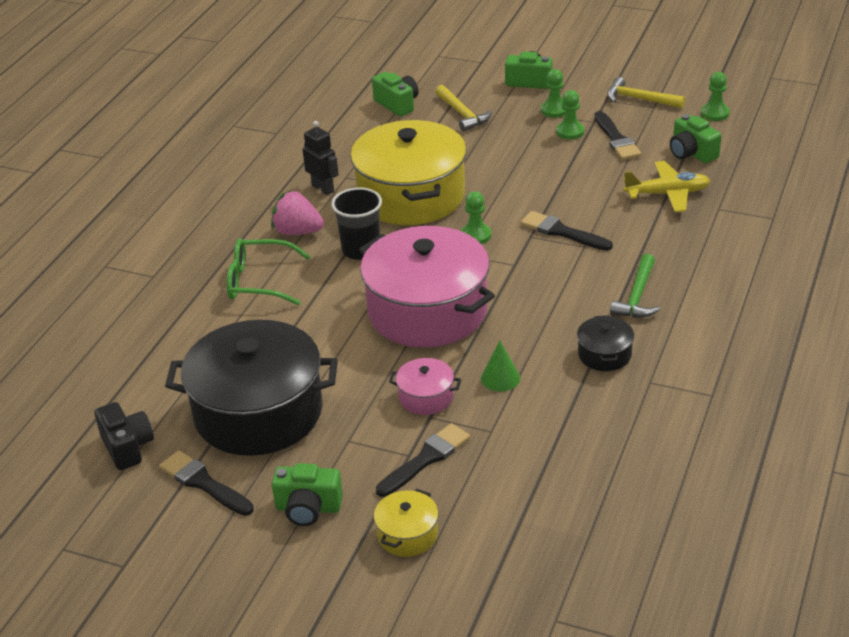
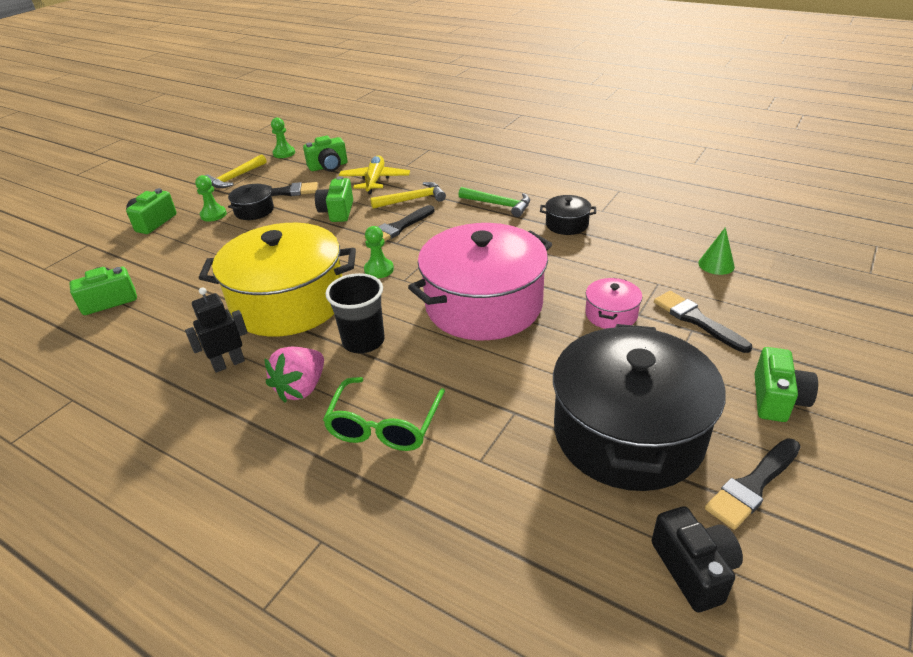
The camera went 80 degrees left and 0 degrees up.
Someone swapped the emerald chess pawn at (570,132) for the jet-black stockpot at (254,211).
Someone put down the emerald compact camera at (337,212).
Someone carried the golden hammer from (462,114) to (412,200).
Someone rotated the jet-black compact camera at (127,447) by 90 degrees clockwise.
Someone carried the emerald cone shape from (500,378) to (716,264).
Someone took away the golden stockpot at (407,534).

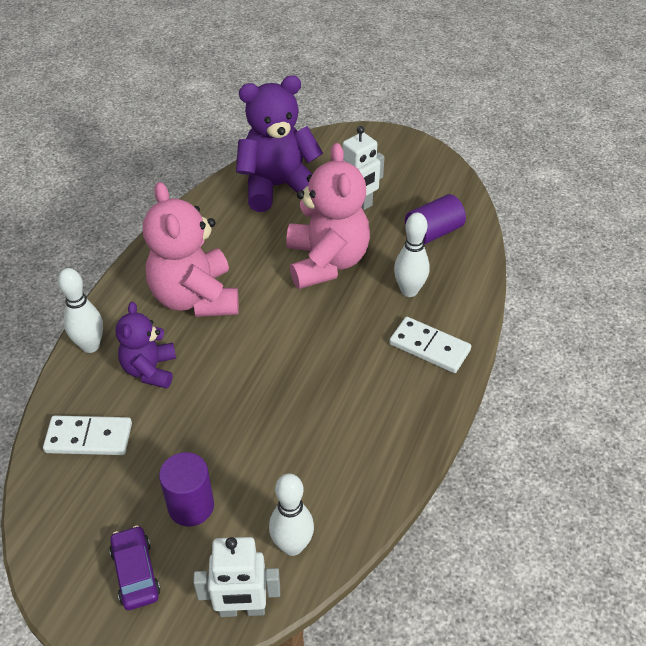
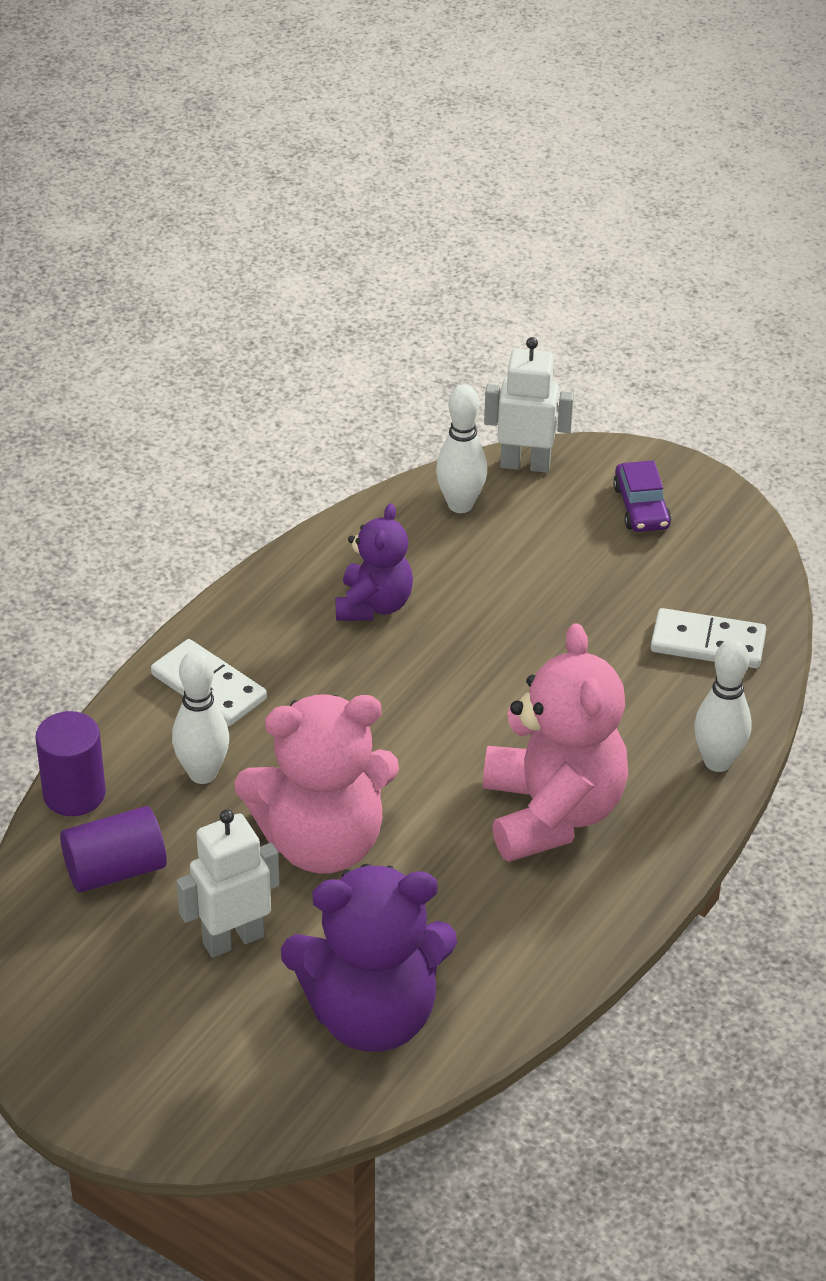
The camera went 170 degrees left and 5 degrees down.
Someone carried the purple solid cylinder from (191,506) to (74,794).
Someone rotated the rose-pink teddy bear at (326,262) by 105 degrees counterclockwise.
Someone carried the purple teddy bear from (150,370) to (373,605).

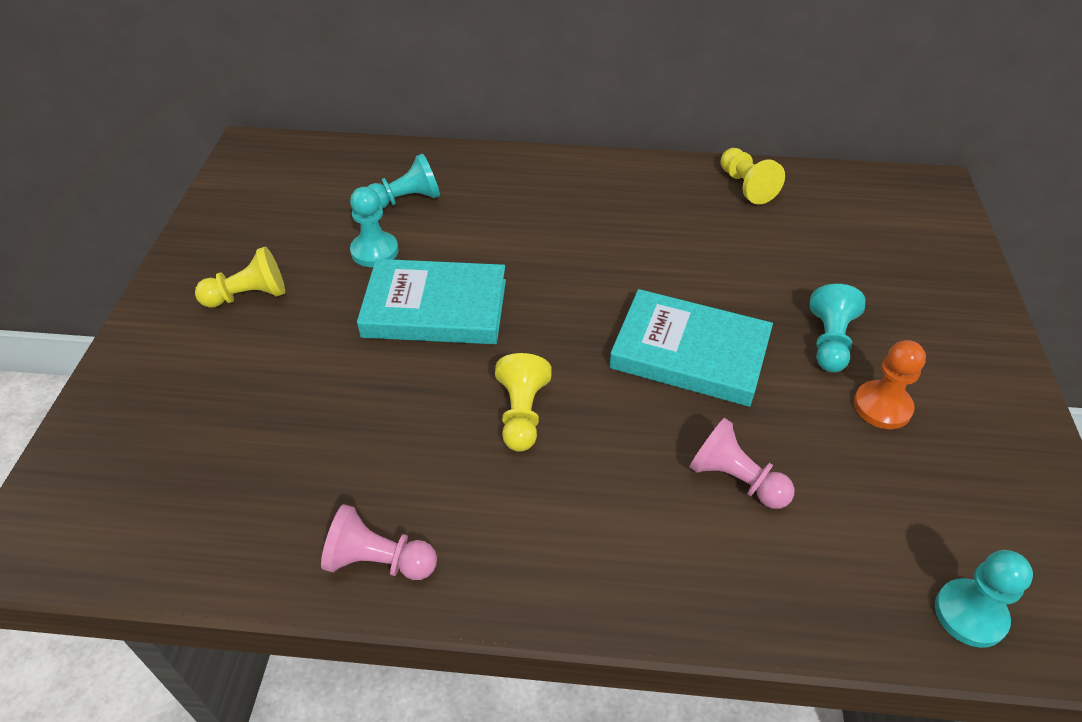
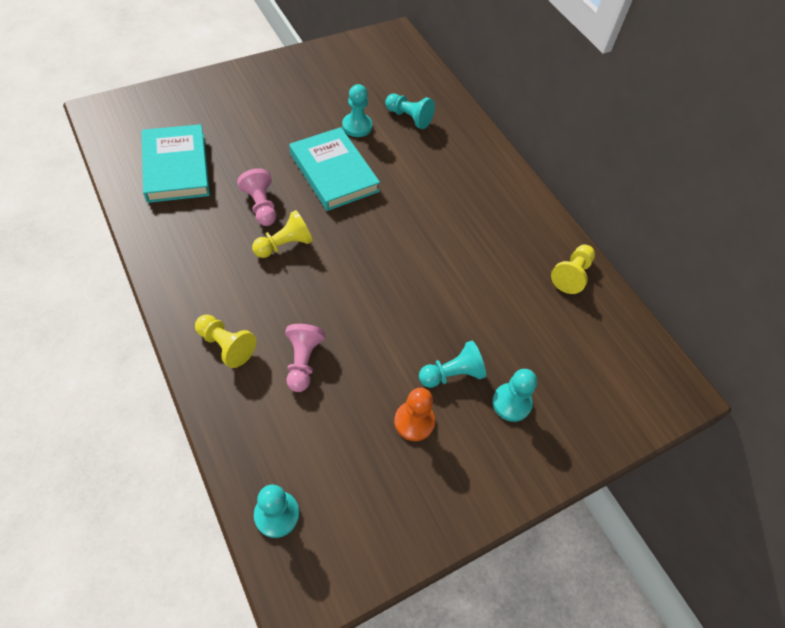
The camera went 50 degrees right and 10 degrees up.
Someone carried the aqua hardback from (690,353) to (176,167).
Someone carried the golden chess pawn from (248,296) to (226,345).
Someone carried the rose-pink chess pawn from (378,561) to (261,206).
Someone put down the aqua chess pawn at (511,403).

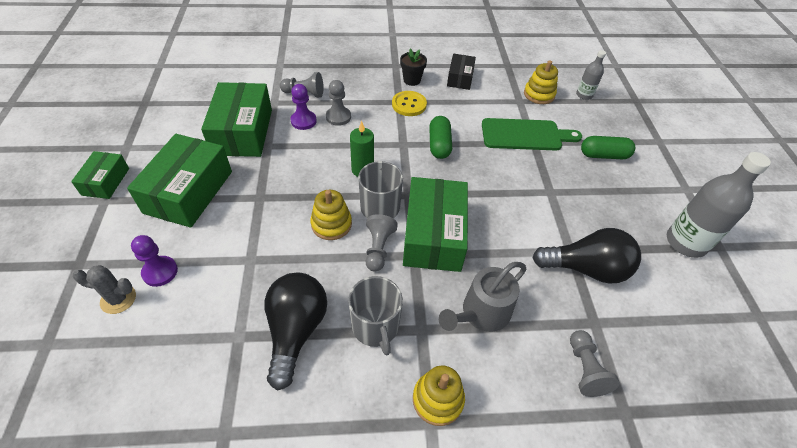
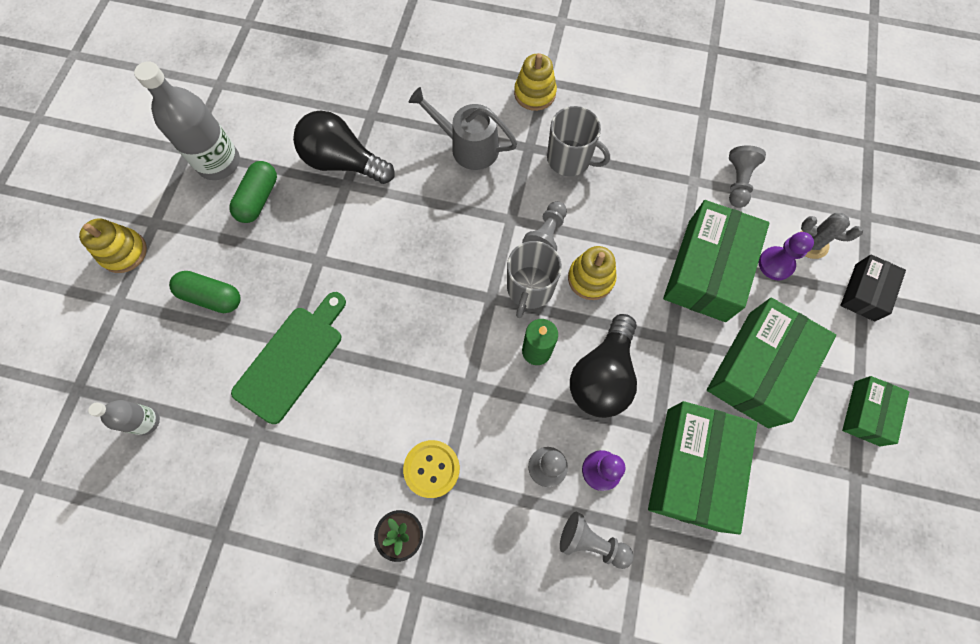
The camera went 160 degrees left and 20 degrees up.
Someone carried the golden stacking rings from (539,94) to (124,252).
Someone carried the emerald pill from (439,145) to (259,199).
Someone rotated the emerald bread board at (525,135) by 105 degrees clockwise.
Someone rotated the ash-grey watering can at (481,313) by 135 degrees counterclockwise.
Someone rotated the ash-grey coffee mug at (375,327) by 120 degrees clockwise.
Someone carried the jet-black lightbulb from (296,331) to (602,376).
Someone carried the emerald package from (433,235) to (706,270).
Someone carried the ash-grey chess pawn from (585,369) to (738,182).
Someone carried the jet-black package from (460,78) to (864,292).

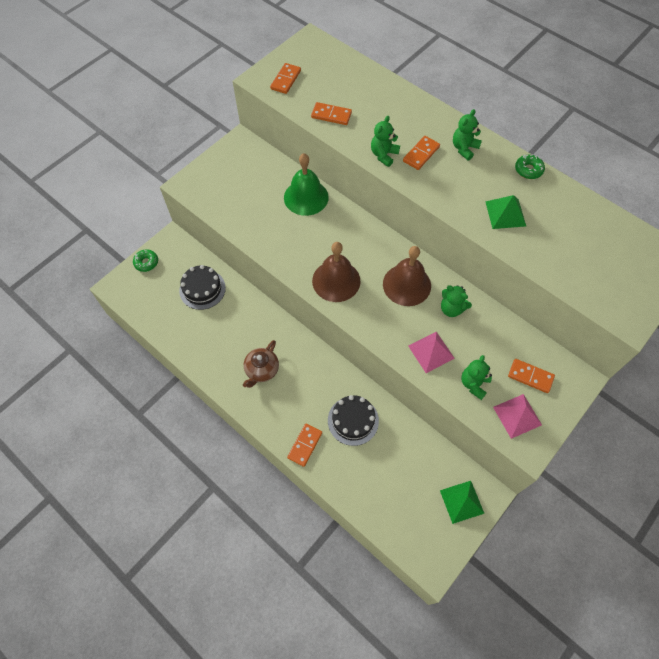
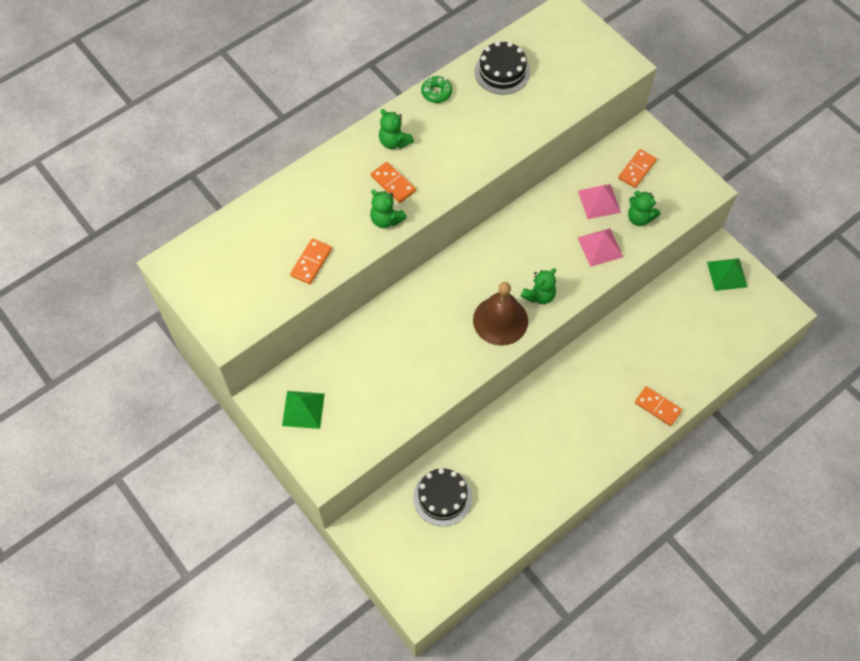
The camera went 80 degrees left and 0 degrees up.
Someone carried the emerald solid pyramid from (505,213) to (303,409).
Someone carried the jet-black cake from (353,420) to (502,72).
Someone carried the emerald teddy bear from (451,309) to (539,295).
Someone carried the rose-pink solid pyramid from (517,415) to (599,201).
Someone took away the emerald doughnut at (146,262).
Someone took away the russet china teapot at (261,370).
Someone took away the orange-coloured domino tile at (285,80).
Someone took away the emerald bell at (306,197).
Someone took away the russet bell at (407,284).

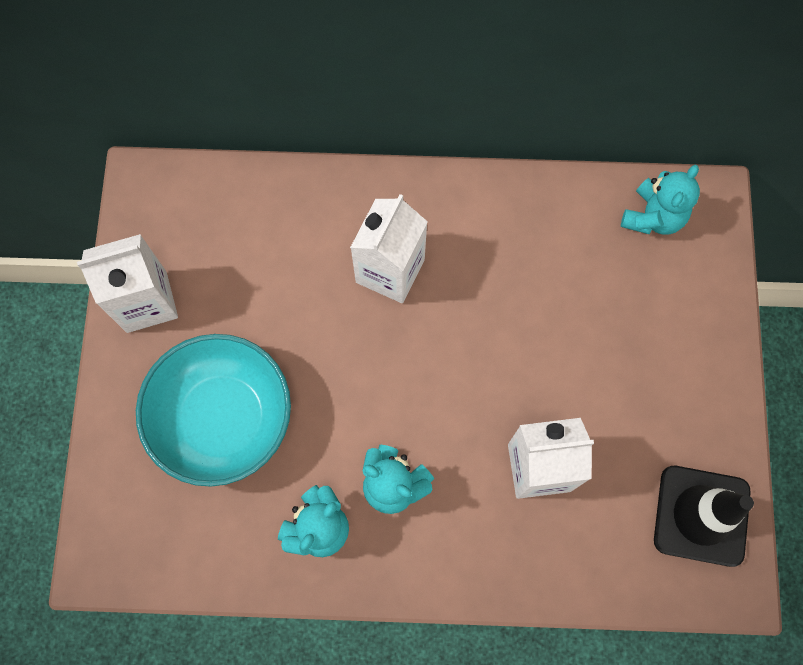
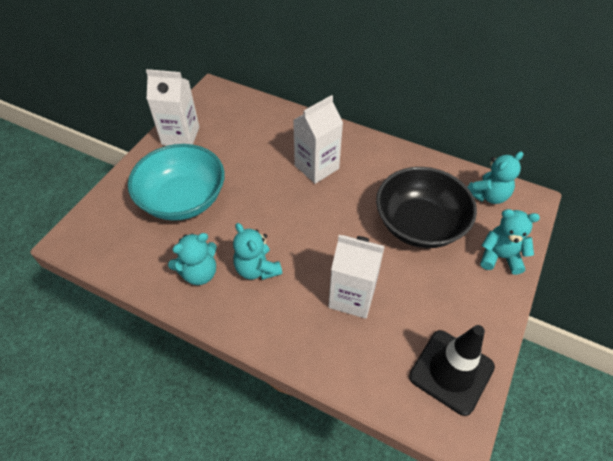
The camera went 25 degrees right and 20 degrees down.
Someone put down the jet-black bowl at (419,224).
Someone put down the aqua teddy bear at (500,257).

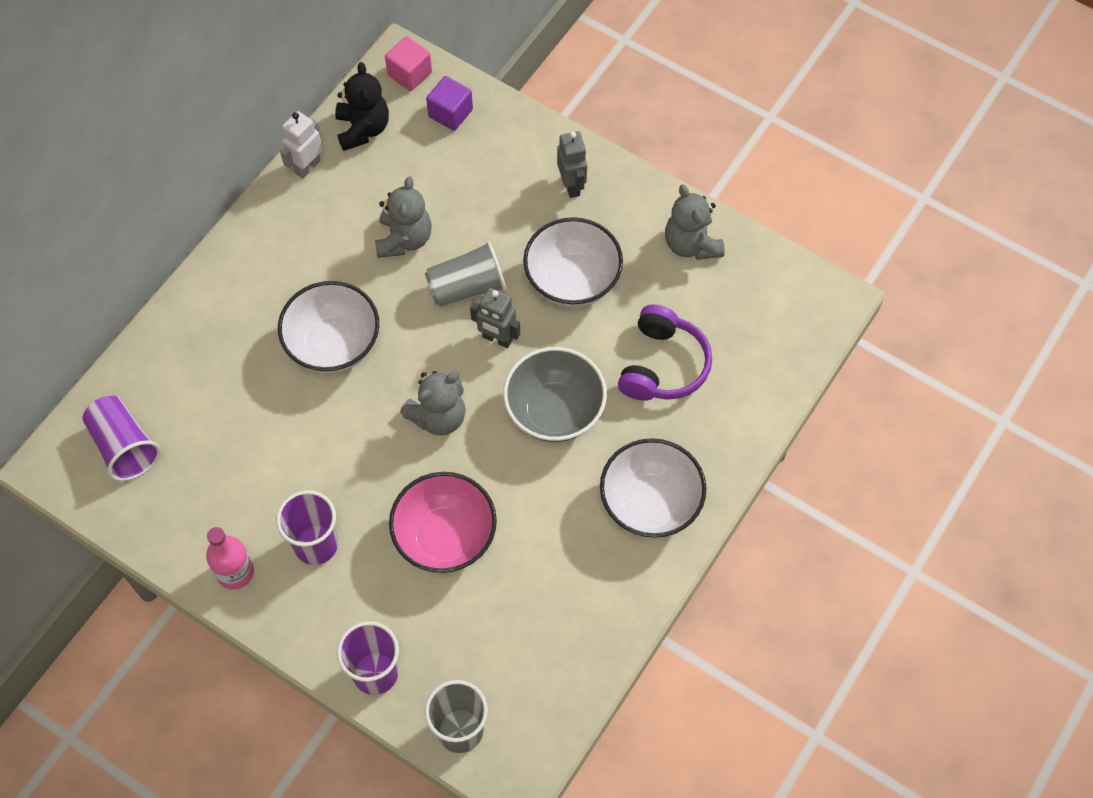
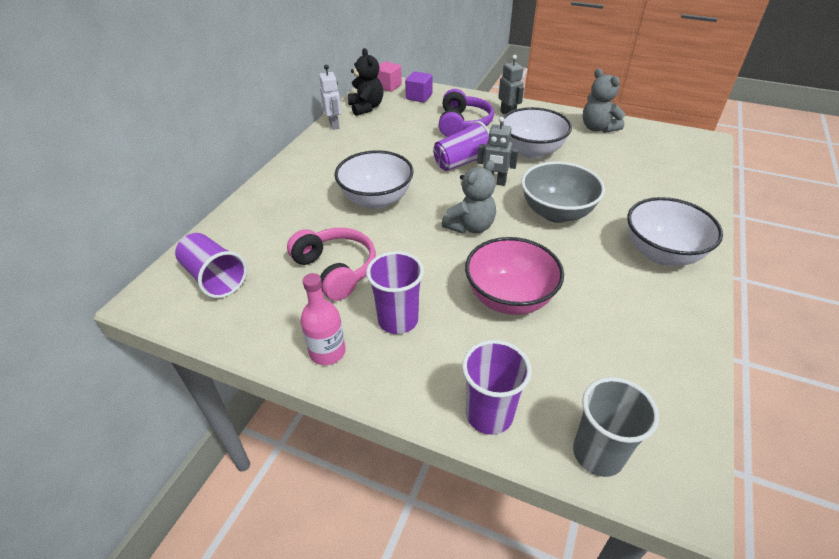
The camera went 10 degrees left and 20 degrees down.
Someone put down the rose-pink over-ear headphones at (336,270).
Someone rotated the white robot figure at (307,167) by 135 degrees clockwise.
Someone repainted the ash-grey tumbler at (467,288), which became the purple tumbler at (462,162).
Someone carried the purple over-ear headphones from (663,365) to (463,124).
Someone took away the ash-grey teddy bear at (404,239).

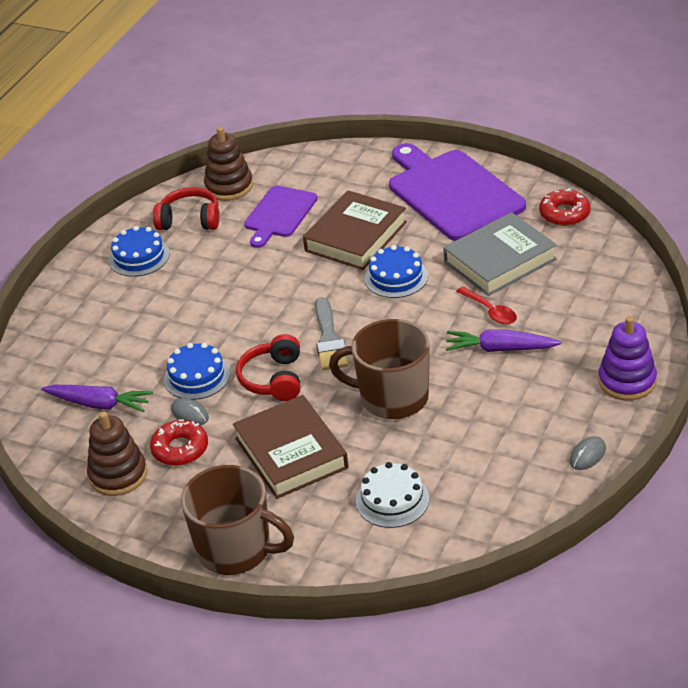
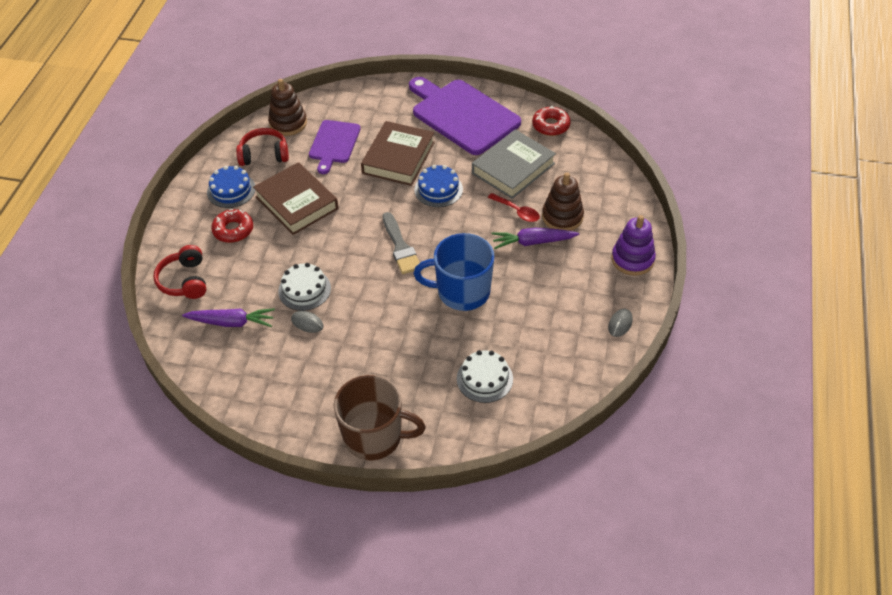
The camera went 15 degrees left and 10 degrees up.
Someone carried the scarlet over-ear headphones from (274,379) to (185,280).
Someone carried the scarlet doughnut from (180,449) to (233,230).
Someone carried the russet hardback from (291,453) to (296,203).
Someone repainted the royal blue cake at (197,376), which became the white cake at (304,289).
Someone repainted the russet coffee mug at (392,398), which became the royal blue coffee mug at (462,292).
Someone carried the russet stacking rings from (118,475) to (562,217).

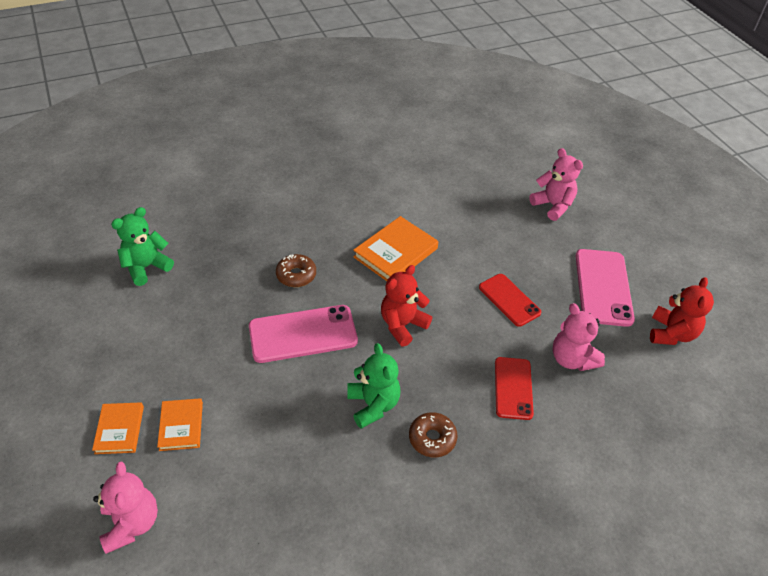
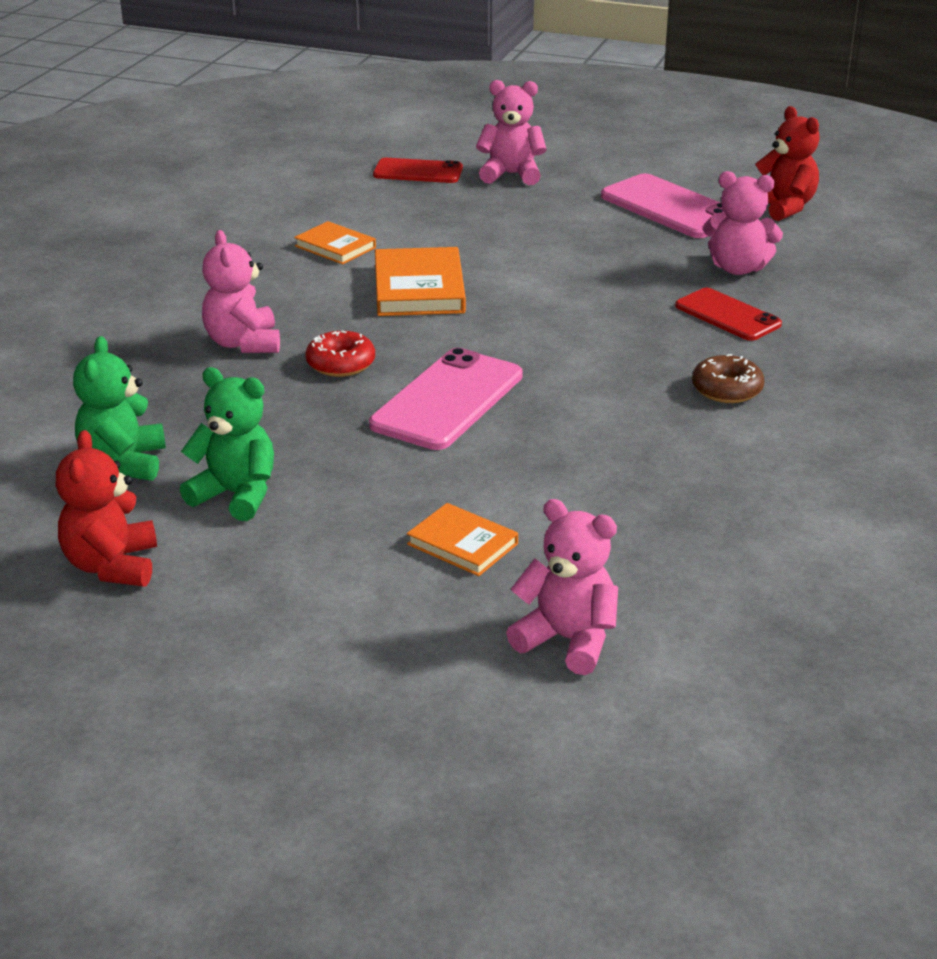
The camera went 45 degrees left and 15 degrees down.
Someone carried the scarlet teddy bear from (402,325) to (112,566).
Someone carried the emerald teddy bear from (373,405) to (236,495).
Someone put down the rose-pink teddy bear at (243,343).
Someone carried the orange-coloured hardback from (119,430) to (335,247).
Someone repainted the russet doughnut at (296,275), which became the scarlet doughnut at (341,364).
Someone carried the scarlet phone from (509,300) to (418,172).

